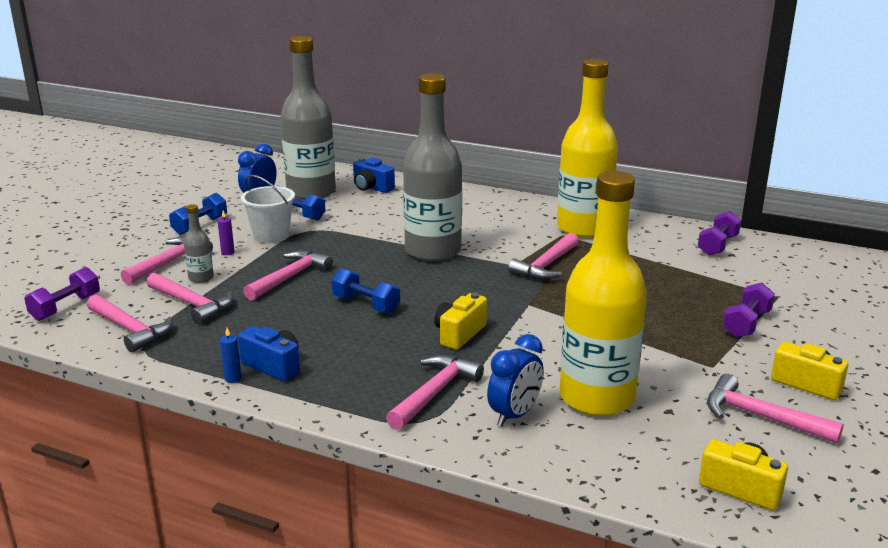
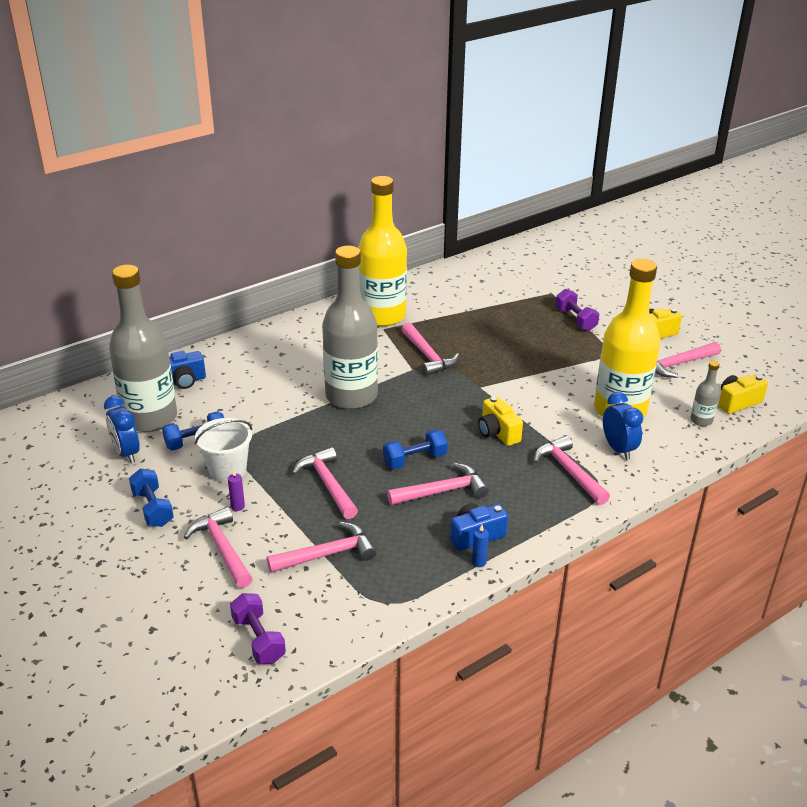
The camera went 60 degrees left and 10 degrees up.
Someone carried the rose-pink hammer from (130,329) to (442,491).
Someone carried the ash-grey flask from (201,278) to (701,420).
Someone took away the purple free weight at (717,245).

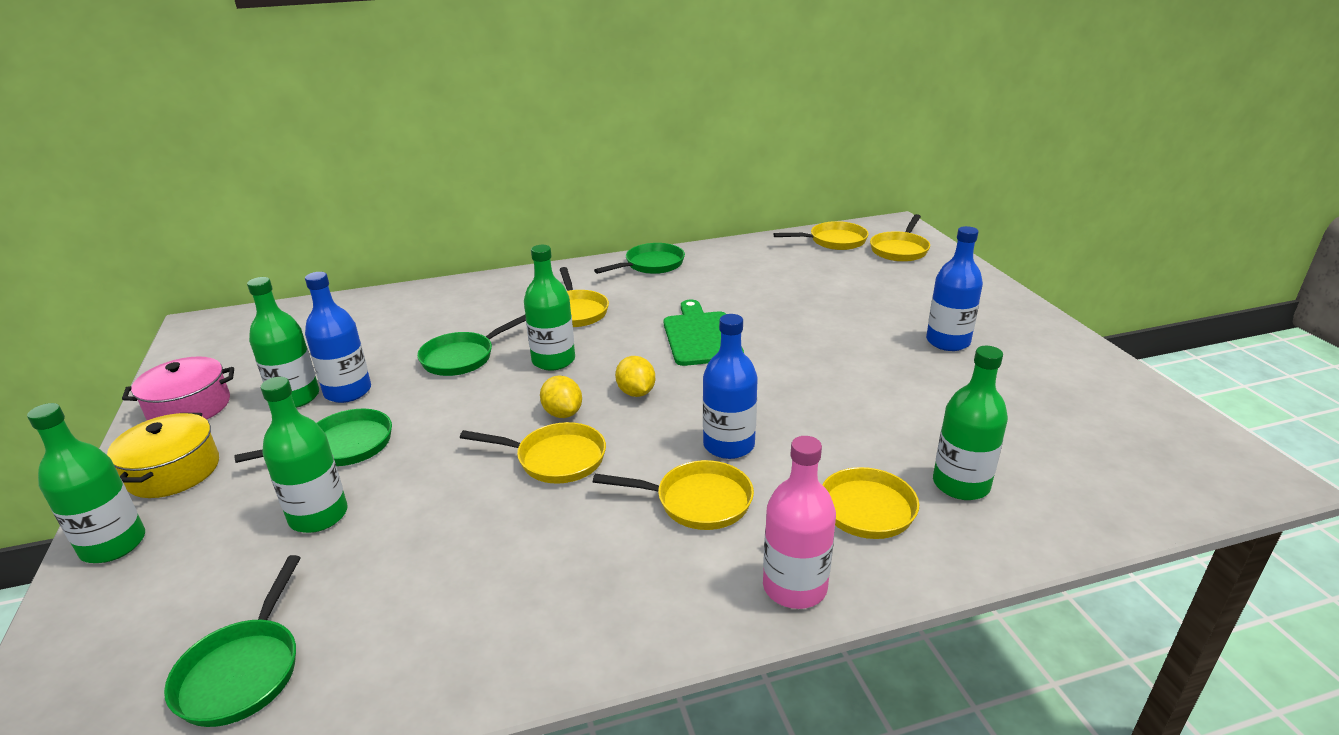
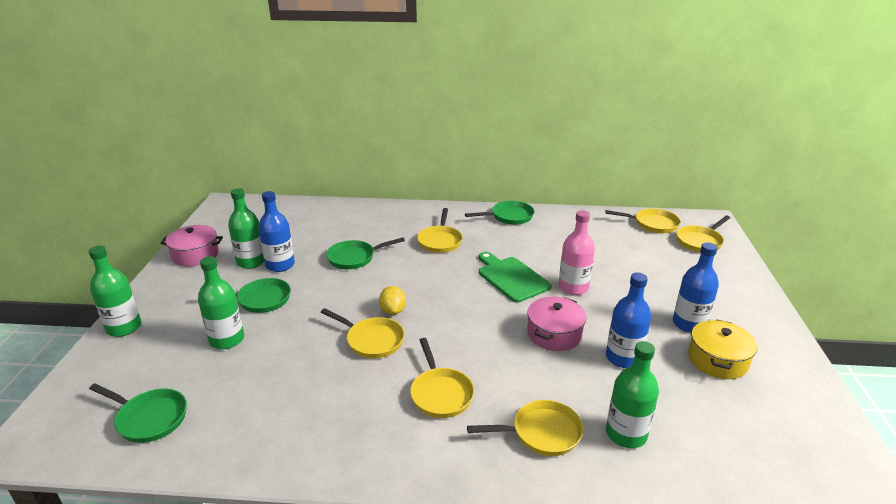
The camera went 20 degrees right and 0 degrees up.
Someone rotated the emerald pan at (243,670) by 90 degrees counterclockwise.
Someone rotated the golden pan at (697,501) by 45 degrees clockwise.
Someone rotated the emerald bread board at (701,336) by 45 degrees counterclockwise.
Someone put down the rose-pink stockpot at (554,334).
Someone carried the rose-pink flask from (794,587) to (573,287).
Someone carried the royal blue flask from (728,445) to (623,358).
Someone carried the golden stockpot from (173,471) to (717,360).
Someone took away the emerald flask at (553,360).
Someone took away the golden lemon at (636,392).

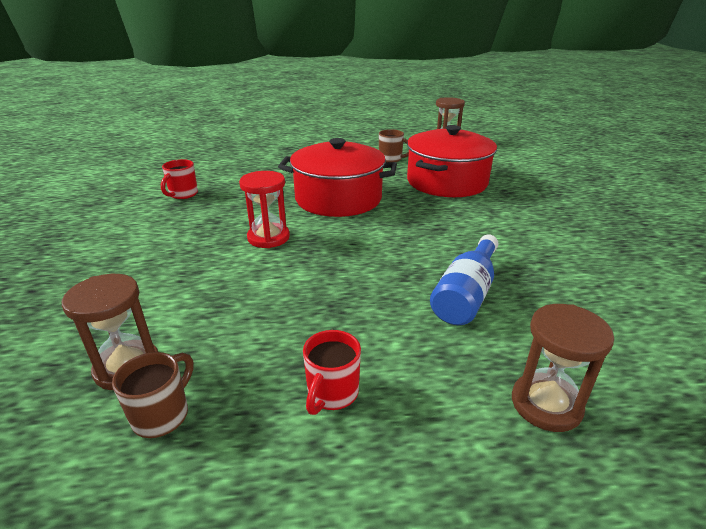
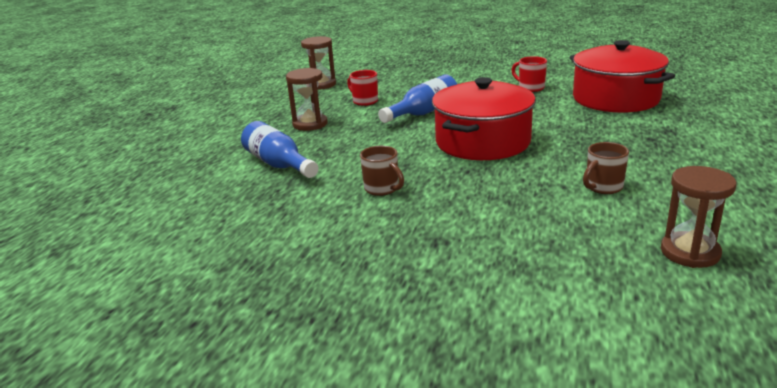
The camera went 115 degrees right and 5 degrees down.
Someone carried the russet sand timer from (546,404) to (310,124).
Someone carried the scarlet coffee mug from (332,394) to (364,101).
Someone carried the russet coffee mug from (163,415) to (382,189).
Someone swapped the scarlet sand timer at (268,237) for the royal blue flask at (423,113).
Someone carried the scarlet stockpot from (447,182) to (615,99).

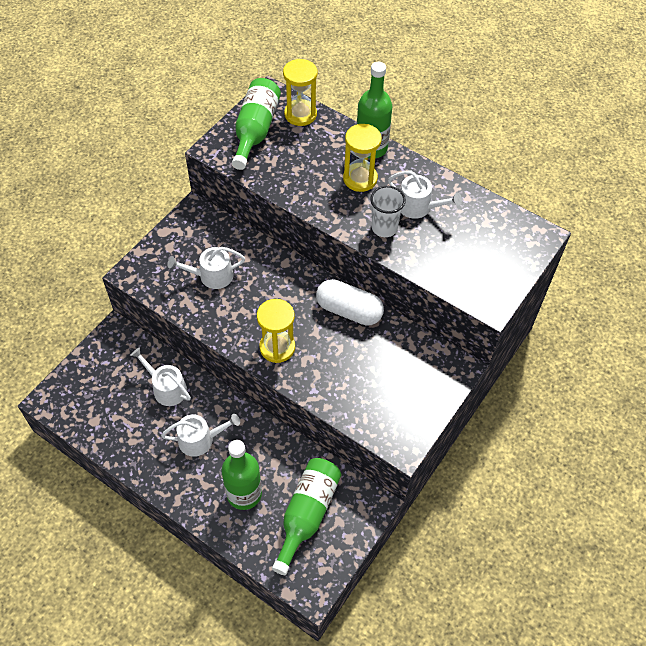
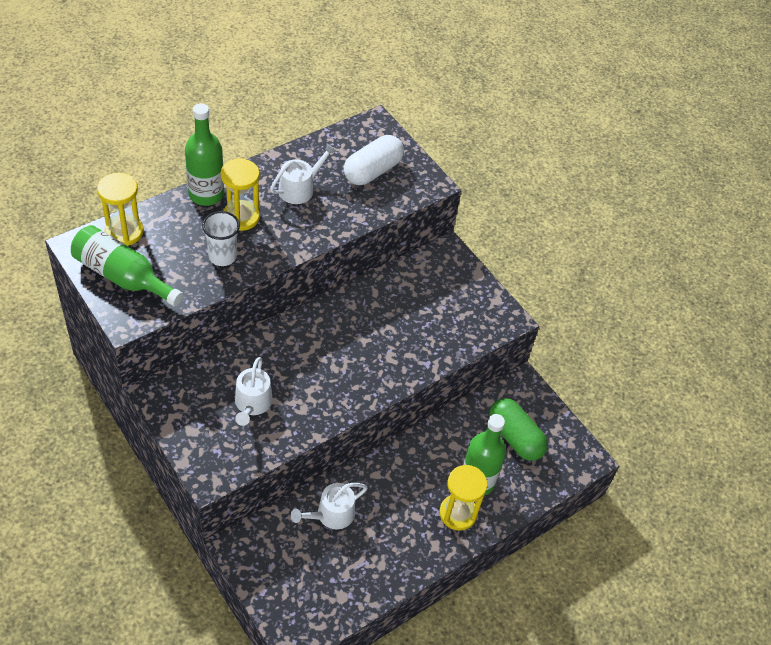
The camera went 75 degrees left and 5 degrees down.
Someone carried the white tumbler from (384,228) to (222,256).
Someone carried the white pill from (349,311) to (372,171).
Someone carried the golden sand timer from (277,347) to (458,513).
Someone swapped the emerald flask at (307,514) for the emerald pill at (515,437).
Someone took away the white watering can at (200,439).

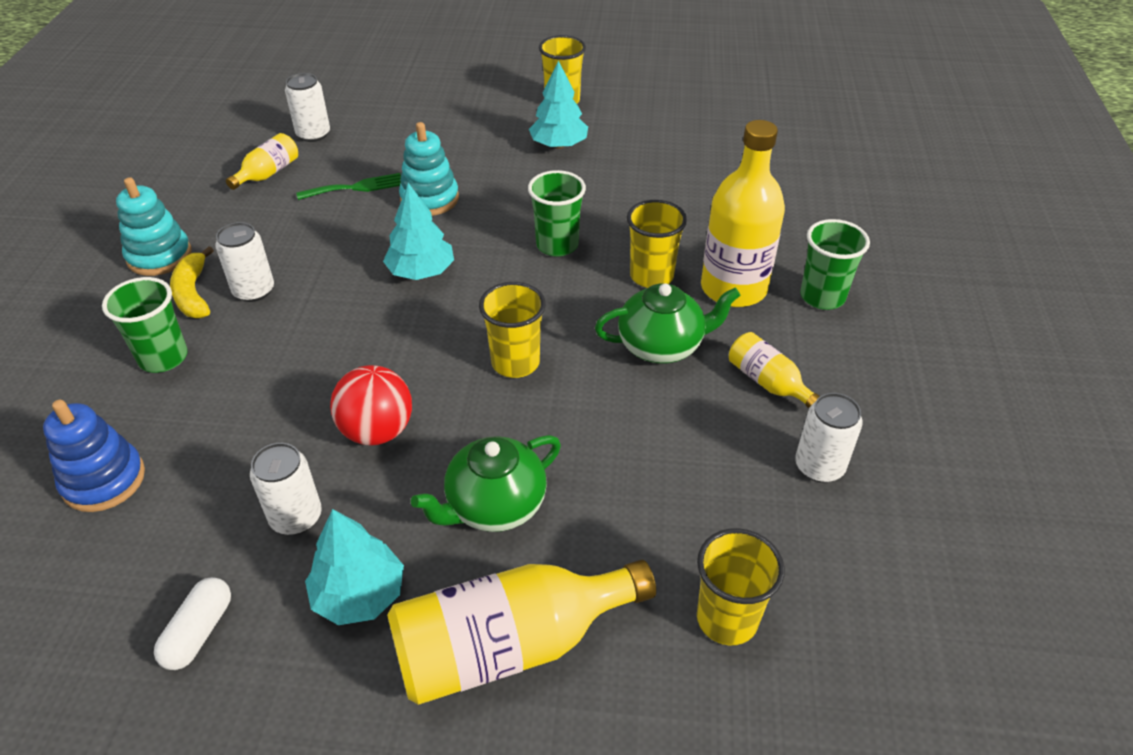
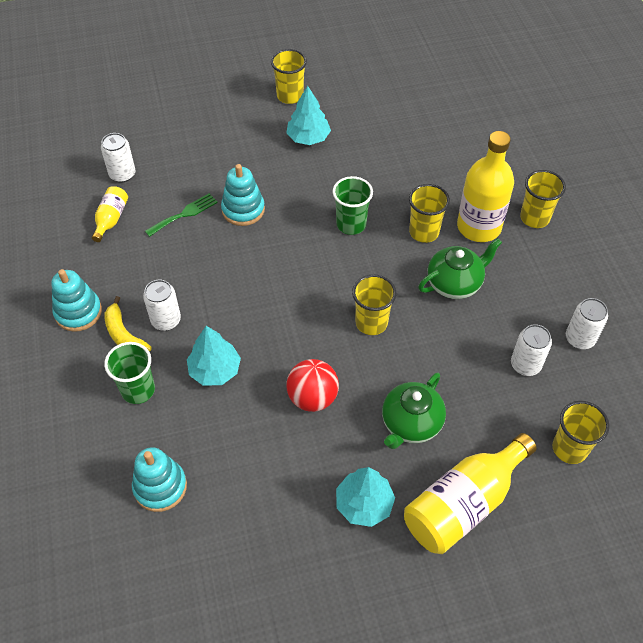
The camera went 20 degrees left and 10 degrees up.
Someone repainted the royal blue stacking rings at (104,480), which became the aqua stacking rings at (160,487).
Someone carried the aqua tree from (421,271) to (215,370).
Someone carried the white soda can from (296,517) to (525,365).
Someone repainted the emerald tumbler at (822,297), which became the golden tumbler at (534,218).
Someone took away the white pill at (199,632).
Someone took away the golden flask at (768,382).

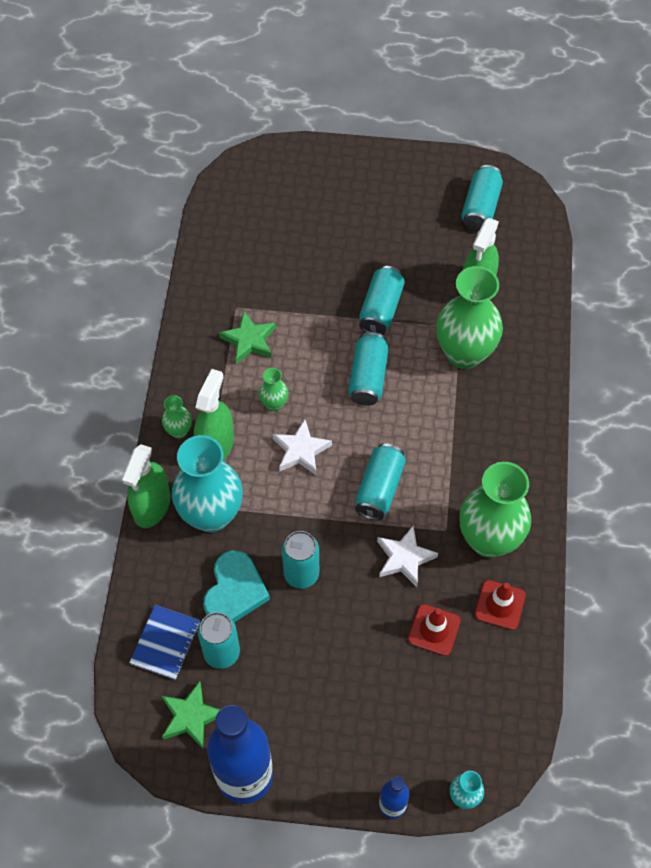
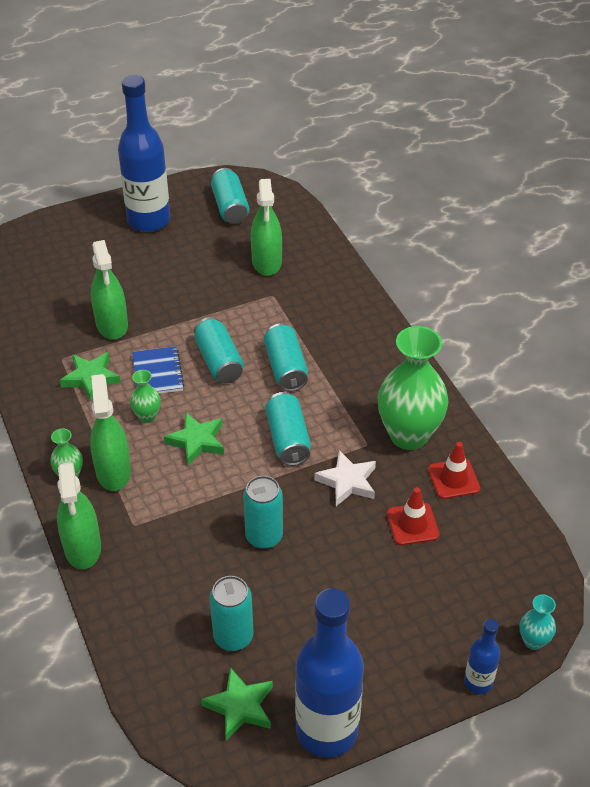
The camera went 30 degrees left and 15 degrees down.
Someone put down the emerald spray cleaner at (112,324).
Someone put down the royal blue flask at (149,220).
Someone carried the royal blue exercise book from (165,643) to (157,373).
Someone repainted the white five-pointed star at (301,450), which became the emerald five-pointed star at (196,441).
Someone carried the aqua soda can from (380,309) to (285,368).
Someone took away the aqua vase at (211,515).
Someone took away the aqua heart shape at (234,591).
Someone took away the emerald vase at (464,354).

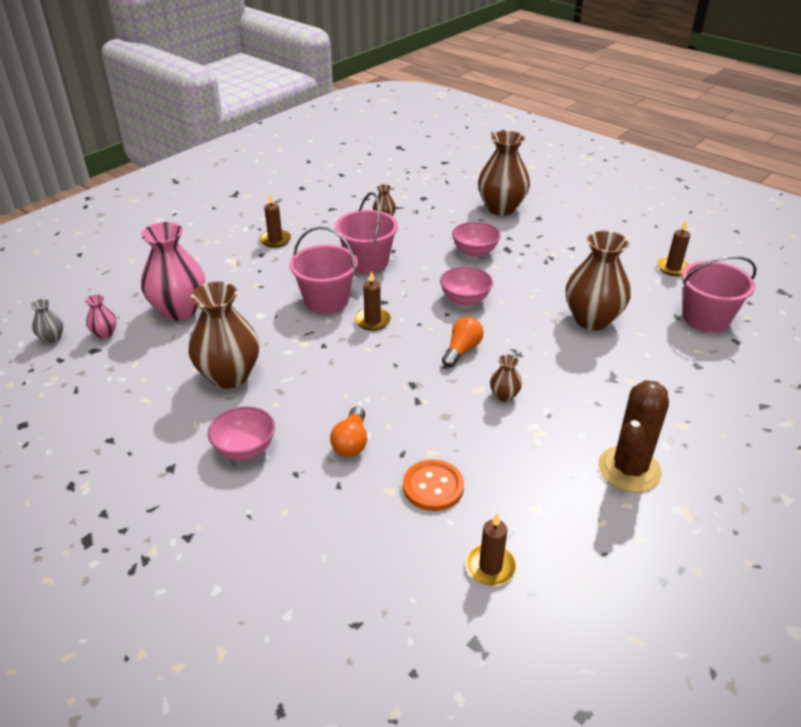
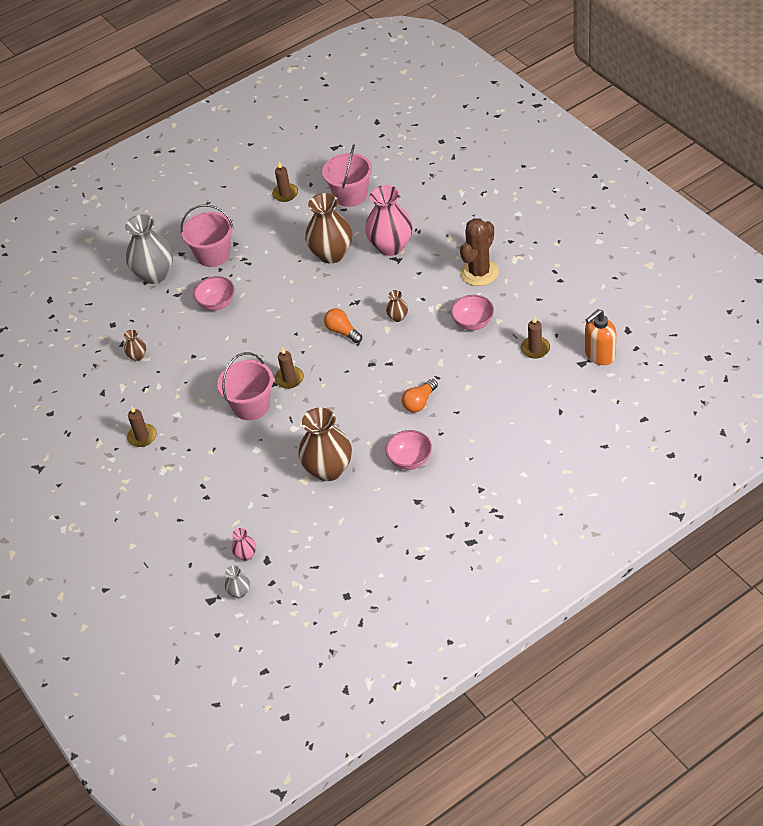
The camera went 70 degrees left and 10 degrees up.
Someone repainted the russet vase at (501,208), which became the ash-grey vase at (155,274).
Someone carried the rose-pink pail from (367,262) to (213,255).
Someone carried the rose-pink vase from (179,310) to (391,246).
Someone rotated the orange-coloured lightbulb at (351,442) by 105 degrees clockwise.
Someone carried the rose-pink bowl from (465,299) to (473,323).
Someone rotated the russet prickly plant at (629,469) by 75 degrees clockwise.
Someone put down the orange-coloured soap pump at (599,355).
Someone took away the orange-coloured button at (433,487).

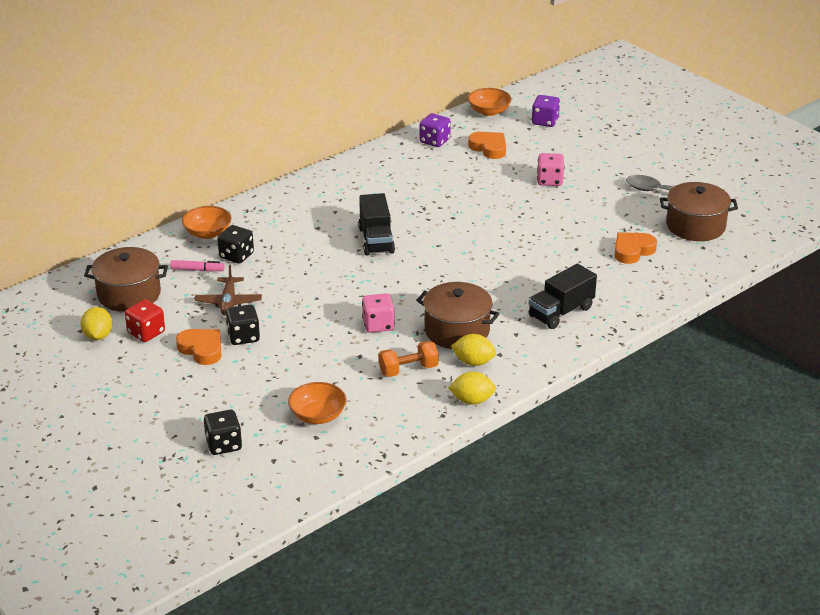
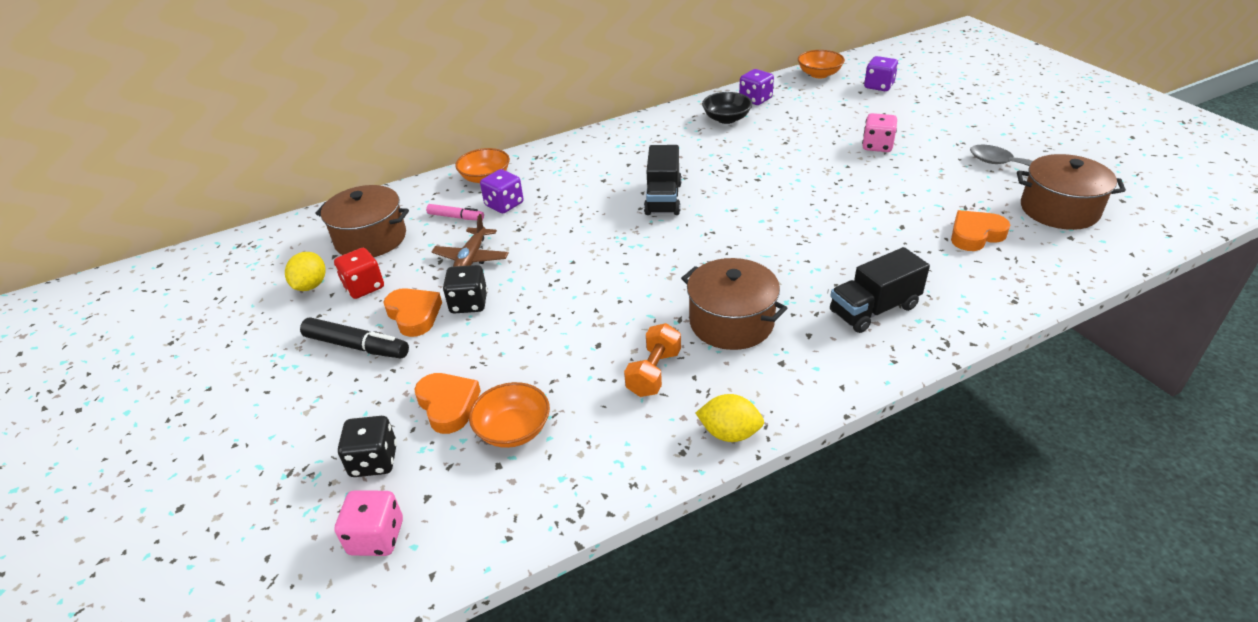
The camera went 15 degrees right and 5 degrees up.
Someone put down the jet-black felt pen at (357,346).
Someone carried the rose-pink dice from (378,325) to (376,537).
Someone carried the orange-coloured heart shape from (489,148) to (448,405).
Someone repainted the jet-black dice at (236,256), which became the purple dice at (504,204).
Someone rotated the orange-coloured free weight at (408,370) by 60 degrees counterclockwise.
Someone put down the jet-black bowl at (726,119).
Someone took away the golden lemon at (473,362).

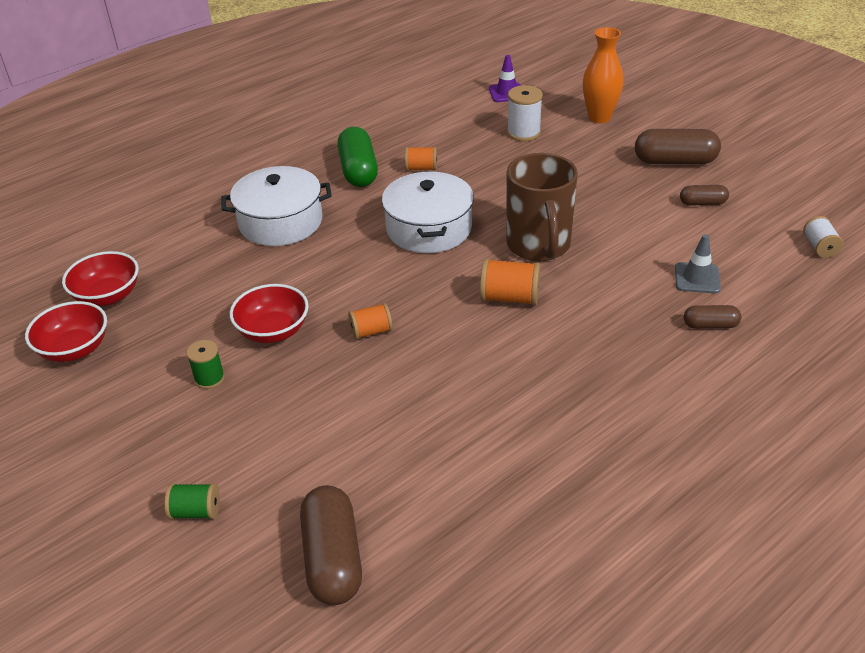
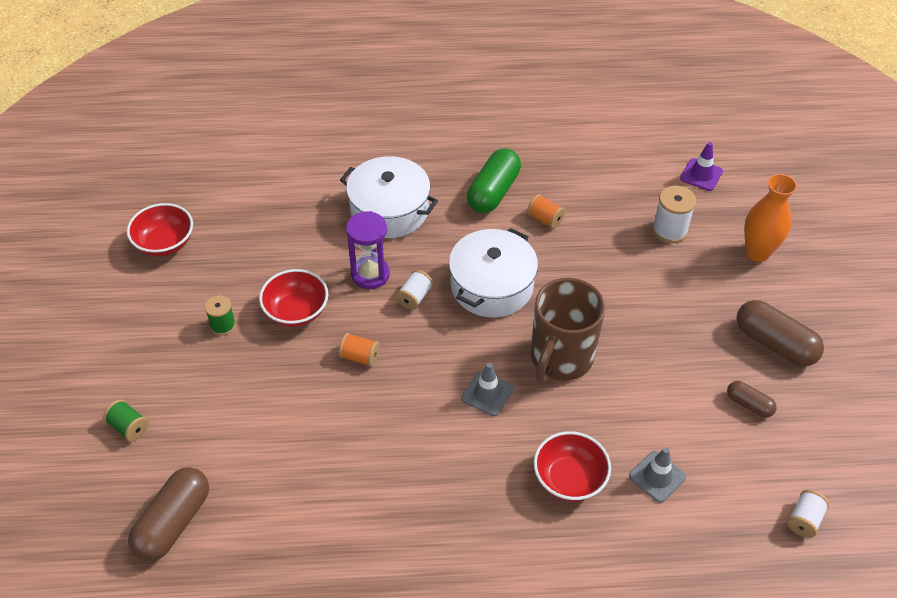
The camera went 35 degrees right and 10 degrees up.
Someone put down the purple sand timer at (370,274).
Someone put down the white spool at (414,297).
Someone swapped the orange-coloured spool at (509,298) for the ash-grey traffic cone at (487,394).
Someone carried the scarlet bowl from (107,296) to (569,479).
Someone took away the russet pill at (710,325).

